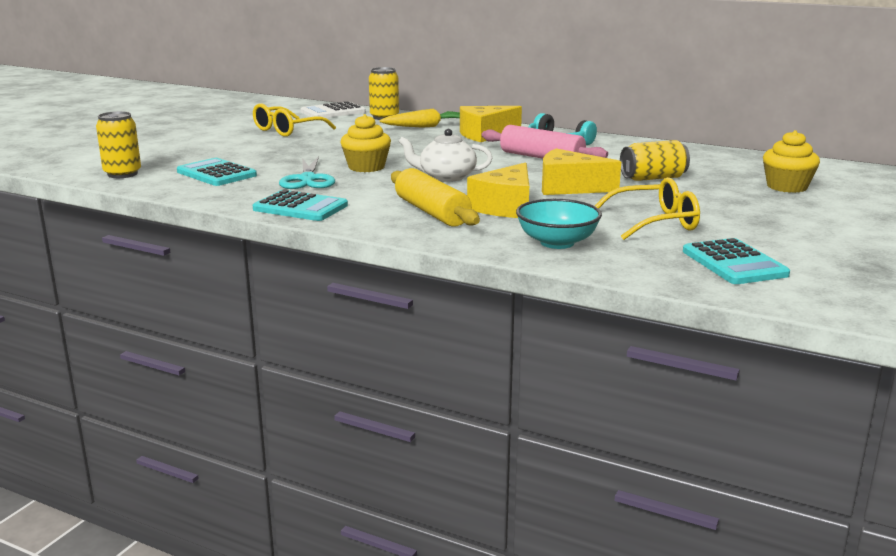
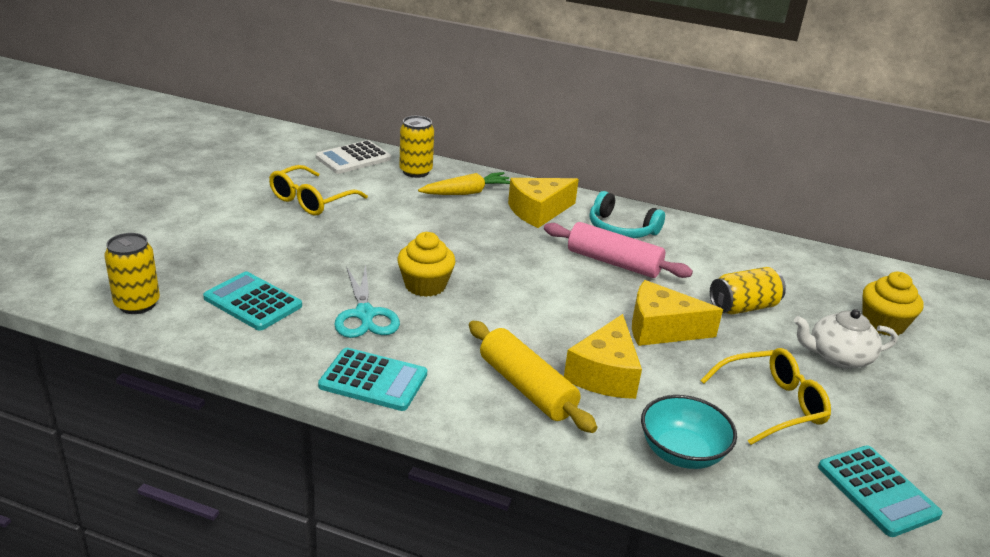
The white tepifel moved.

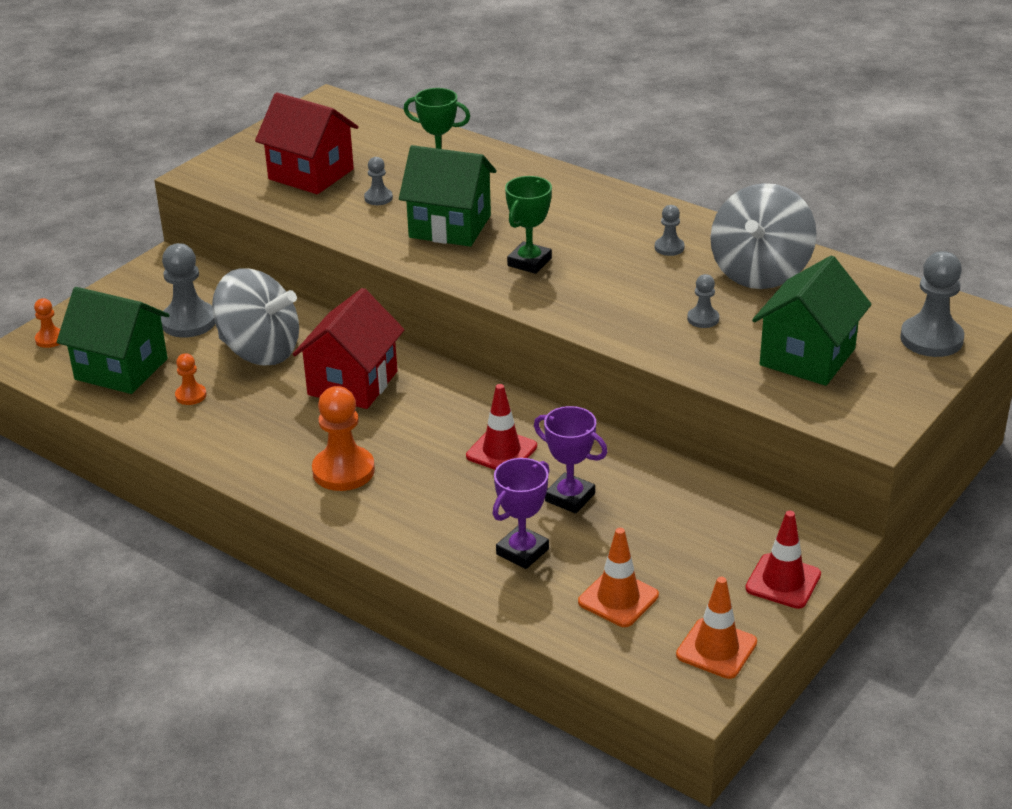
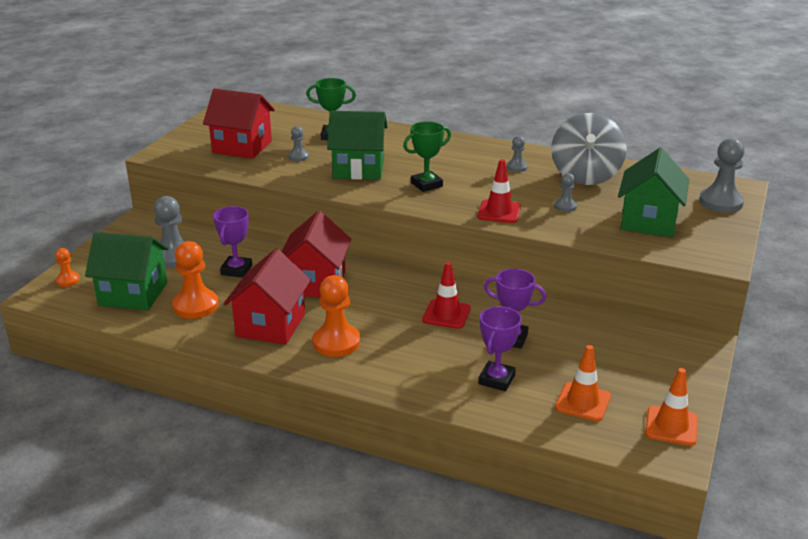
The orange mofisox (2nd from left) changed to 1.90 times the size.
The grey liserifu (1st from left) was replaced by the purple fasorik (1st from left).
The green fasorik (2nd from left) turned 45 degrees clockwise.
The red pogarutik (2nd from left) moved.
The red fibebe (2nd from left) appeared.

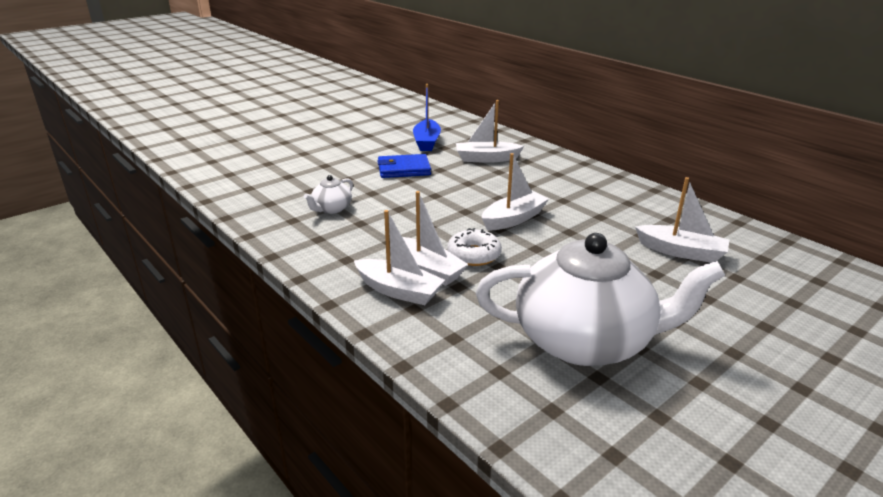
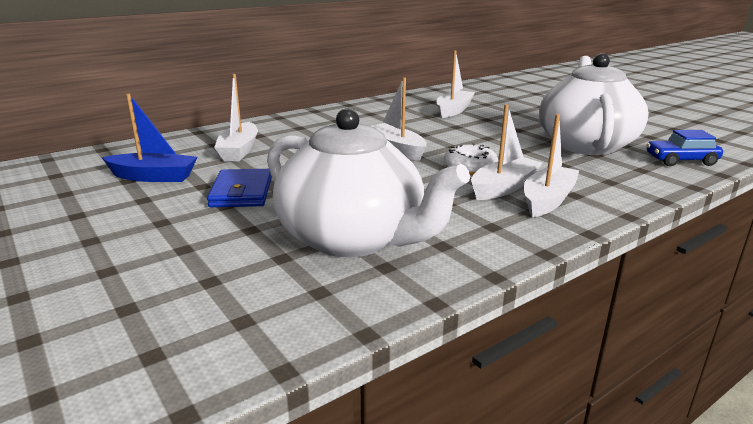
The white tepifel (1st from left) changed to 2.45 times the size.
The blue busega appeared.

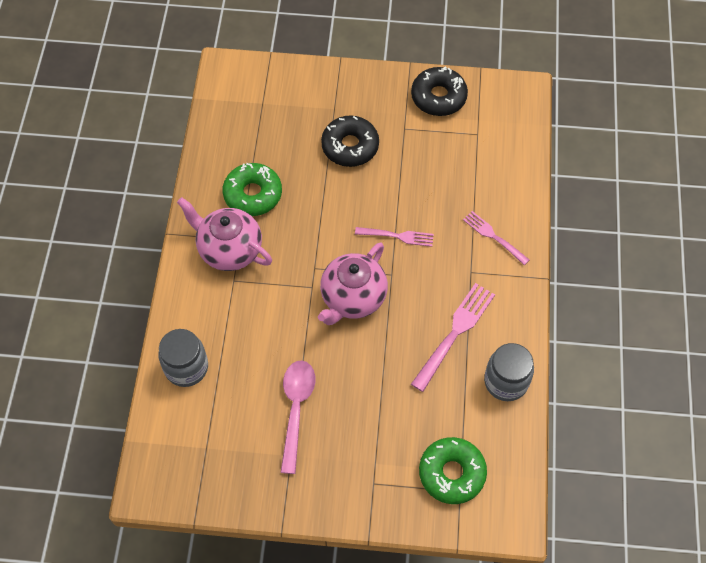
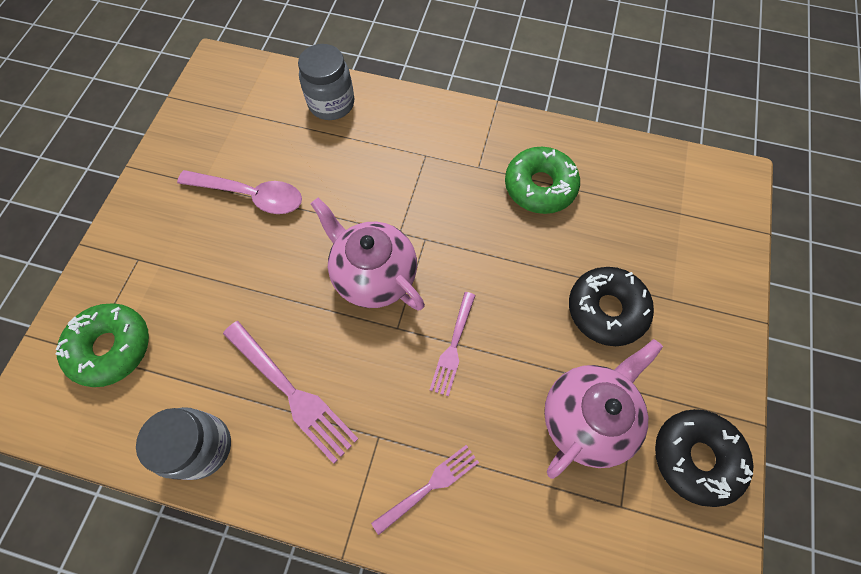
The pink tepifel (1st from left in the first image) moved.

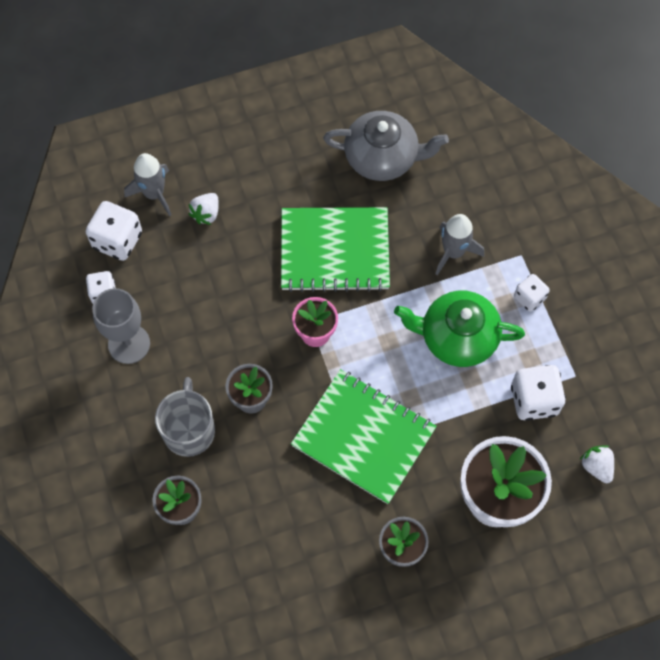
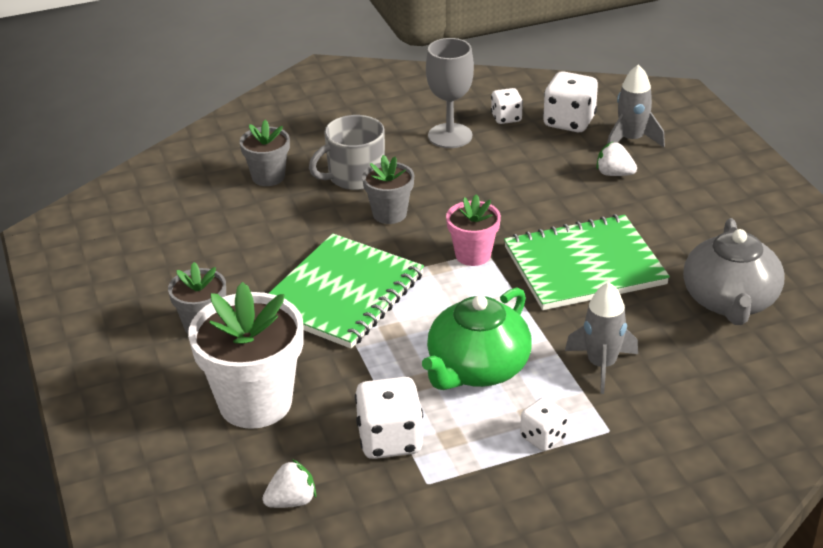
The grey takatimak turned 150 degrees clockwise.
The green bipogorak (1st from left in the first image) turned 75 degrees clockwise.
The green tepifel turned 150 degrees counterclockwise.

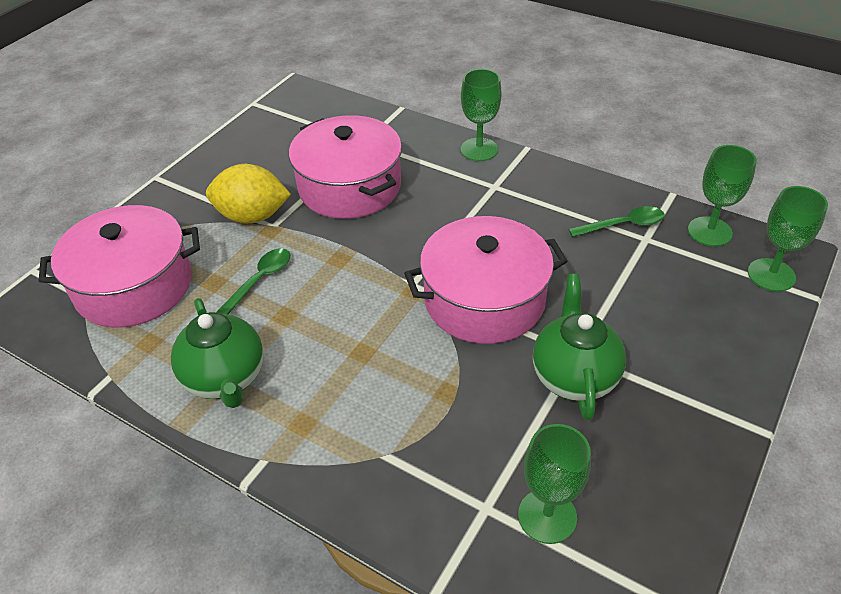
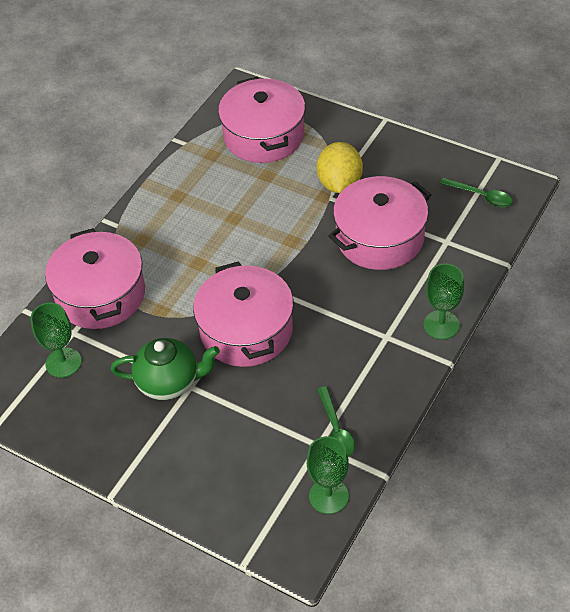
The green tepifel (1st from left) disappeared.
The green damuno (1st from left in the first image) moved.
The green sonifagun (4th from left) disappeared.
The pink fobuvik (1st from left) appeared.

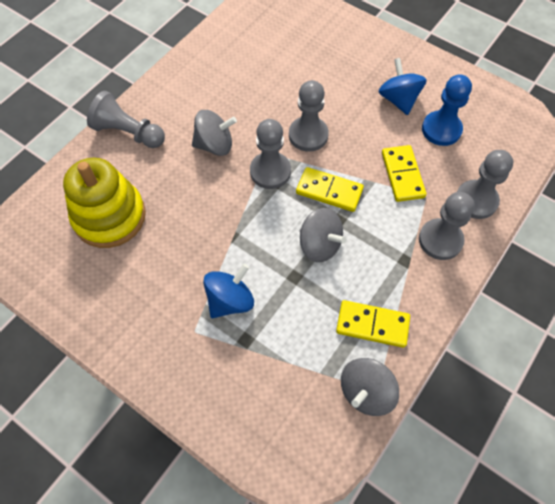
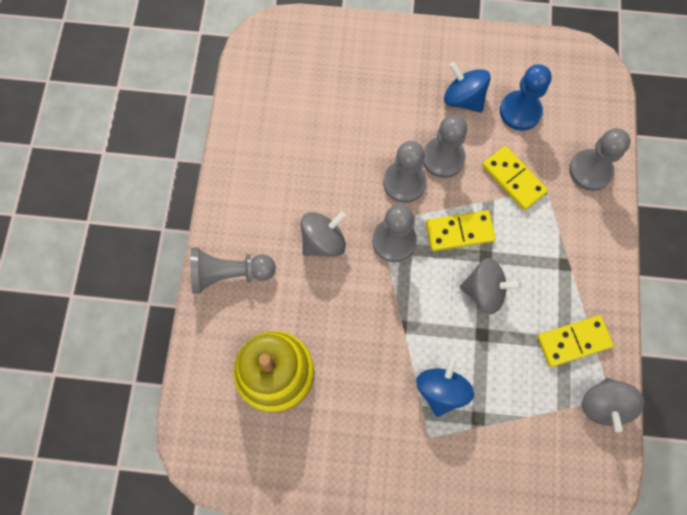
The grey mofisox (4th from left) moved.

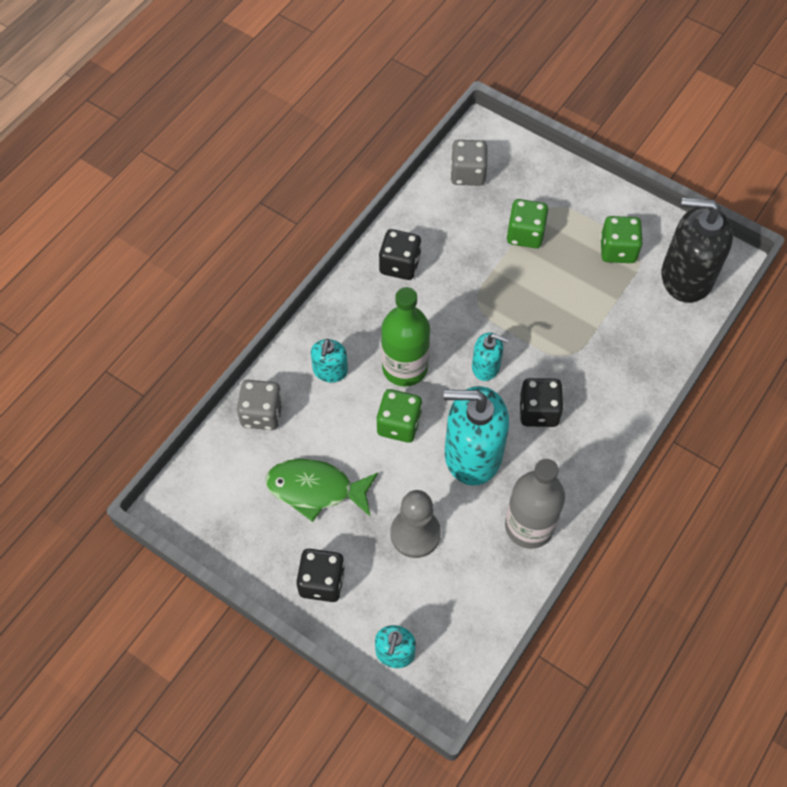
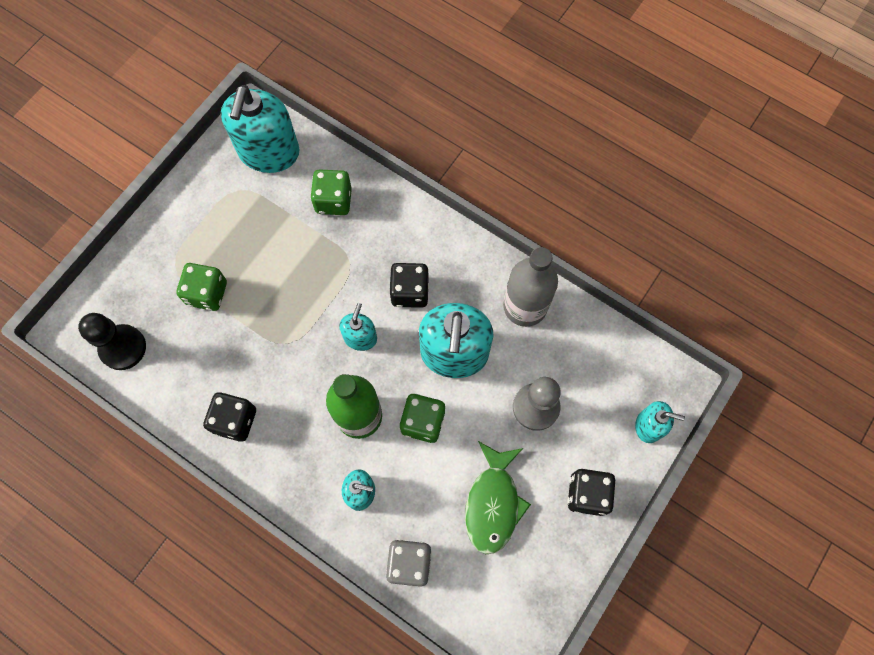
The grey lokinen (2nd from left) was replaced by the black mofisox.
The green lokinen (3rd from left in the first image) moved.
The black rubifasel became the turquoise rubifasel (1st from left).

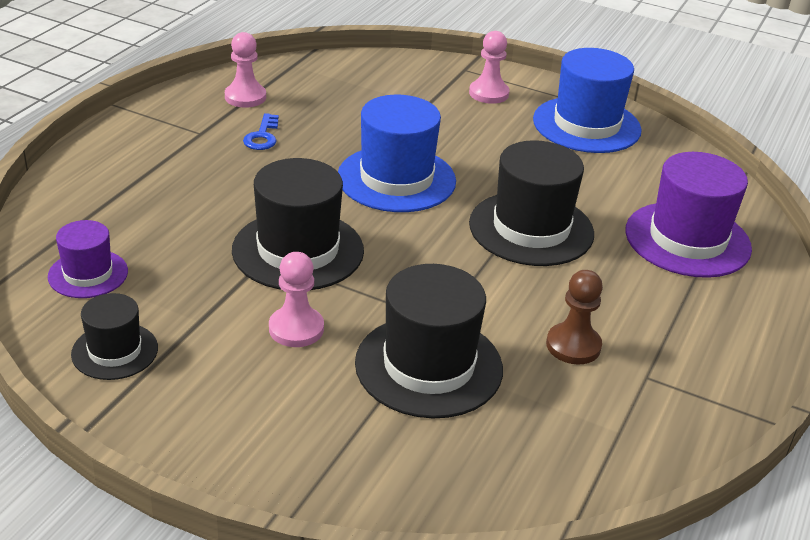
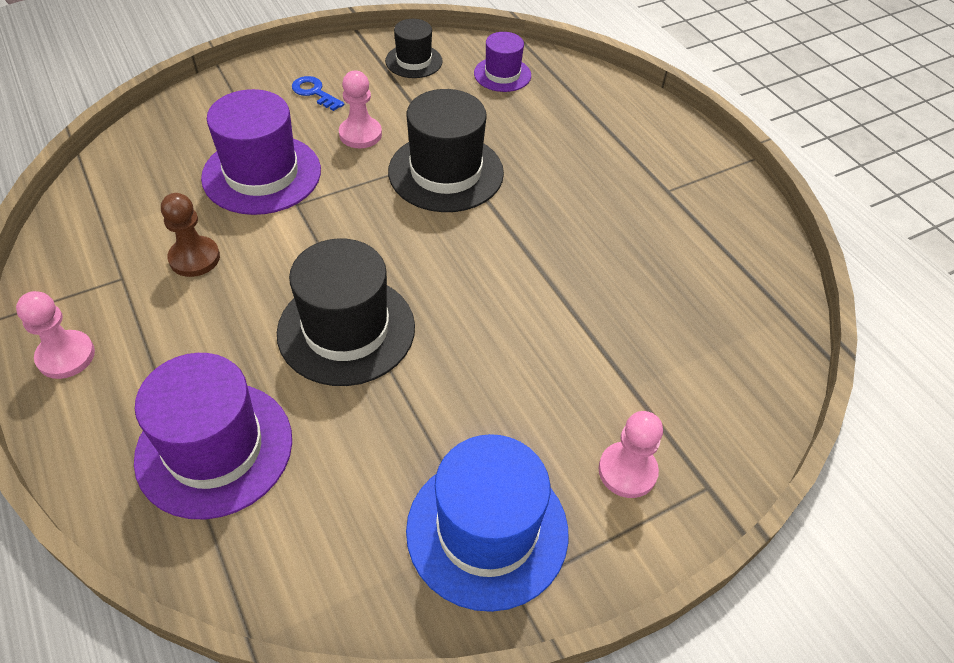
The pink mofisox (1st from left) moved.
The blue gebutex moved.
The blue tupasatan (1st from left) disappeared.
The black tupasatan (3rd from left) became the purple tupasatan (2nd from left).

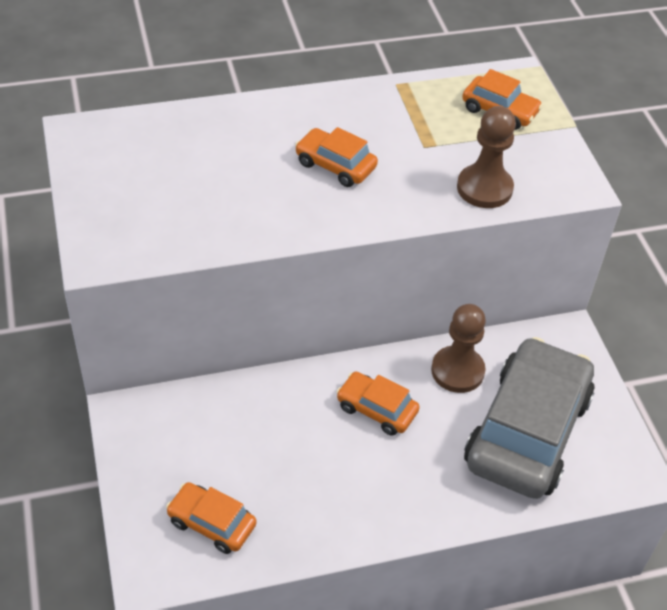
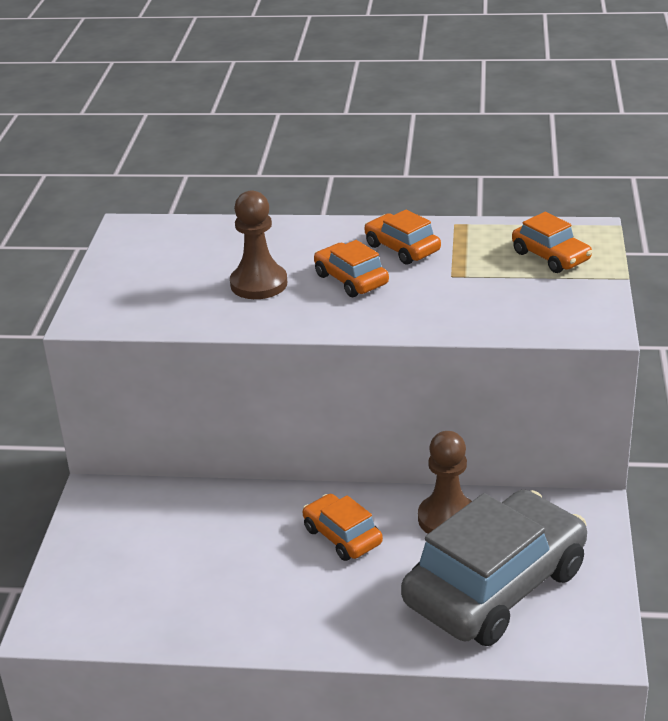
The orange busega (1st from left in the first image) moved.
The brown mofisox (2nd from left in the first image) moved.

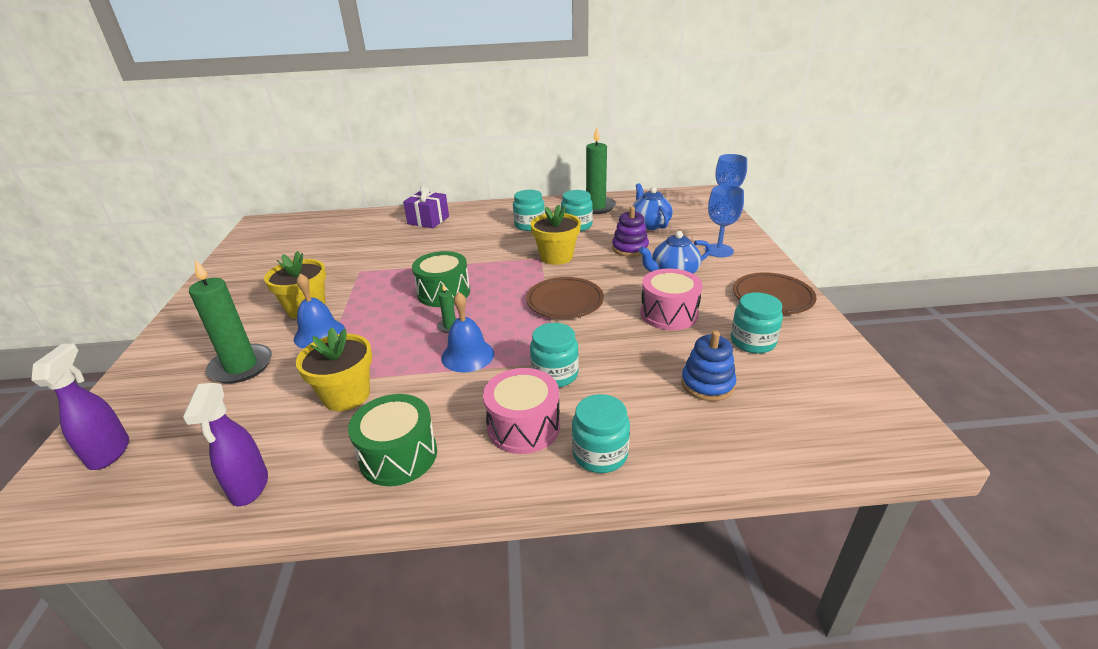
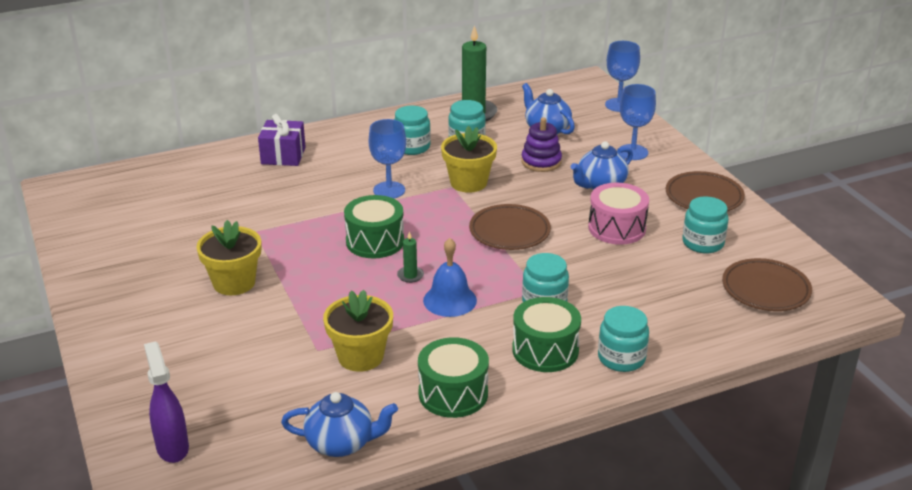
The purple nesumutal (2nd from left) was replaced by the blue tepifel (1st from left).
The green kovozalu (1st from left) disappeared.
The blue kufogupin (1st from left) disappeared.
The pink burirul (1st from left) became the green burirul (3rd from left).
The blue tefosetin disappeared.
The blue sonifagun (1st from left) appeared.
The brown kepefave (3rd from left) appeared.

